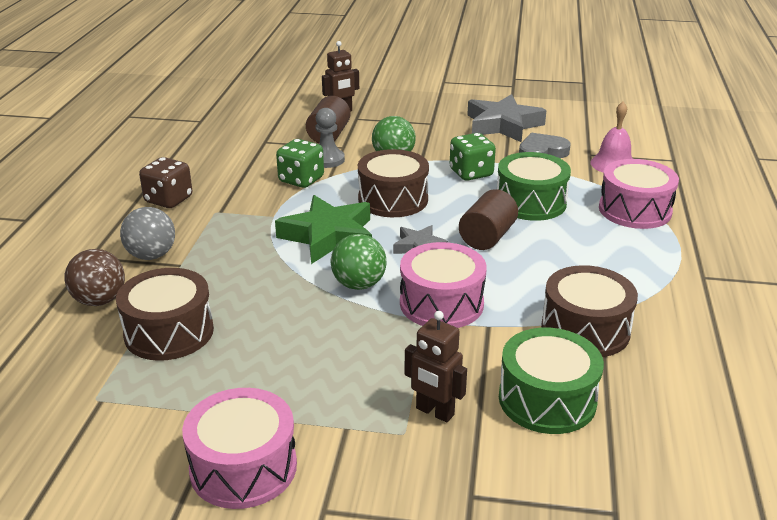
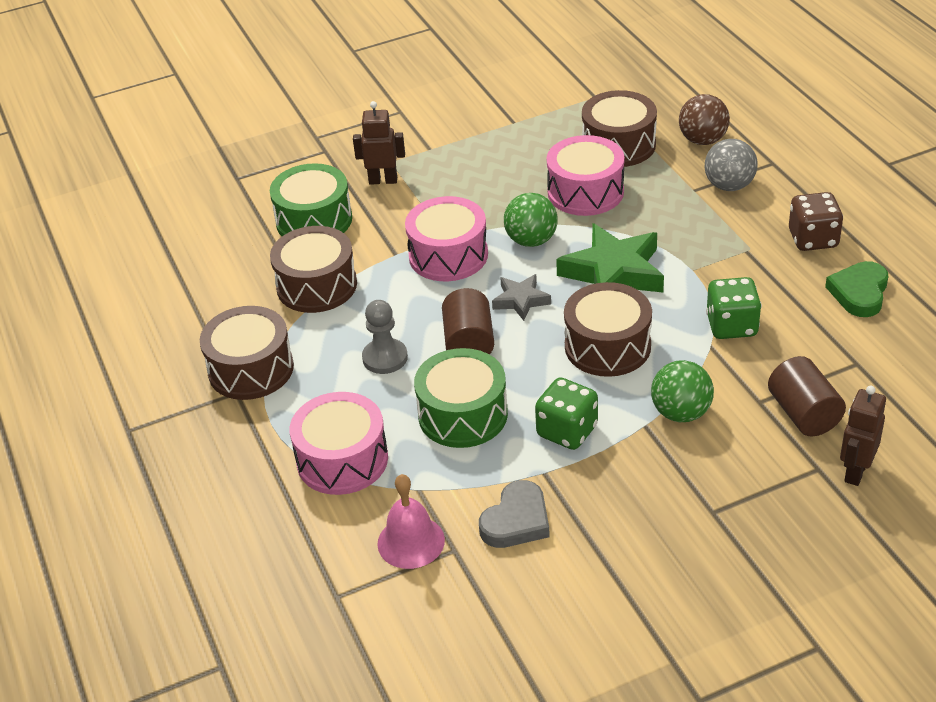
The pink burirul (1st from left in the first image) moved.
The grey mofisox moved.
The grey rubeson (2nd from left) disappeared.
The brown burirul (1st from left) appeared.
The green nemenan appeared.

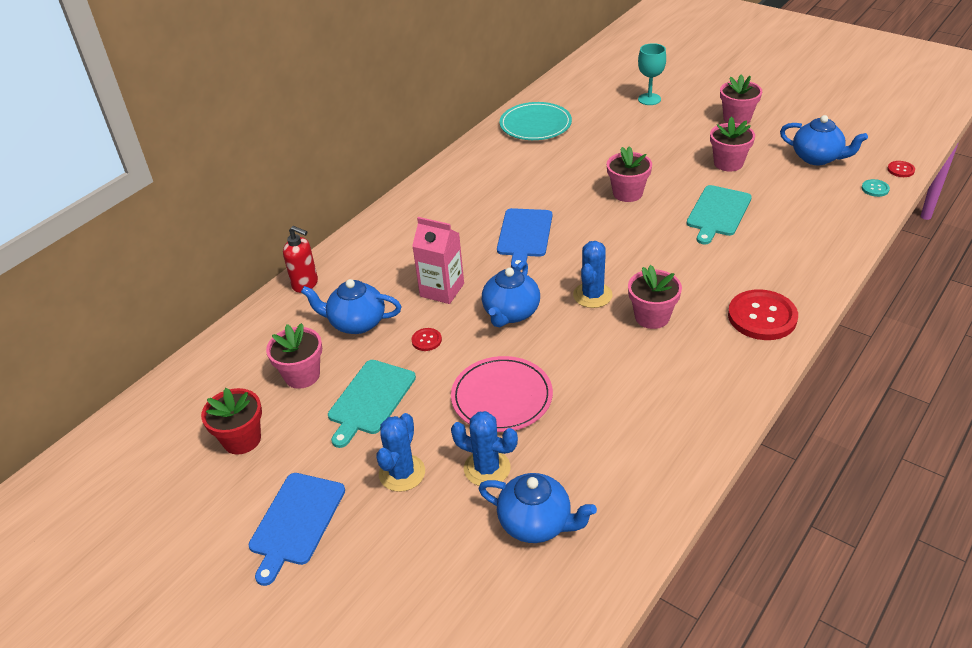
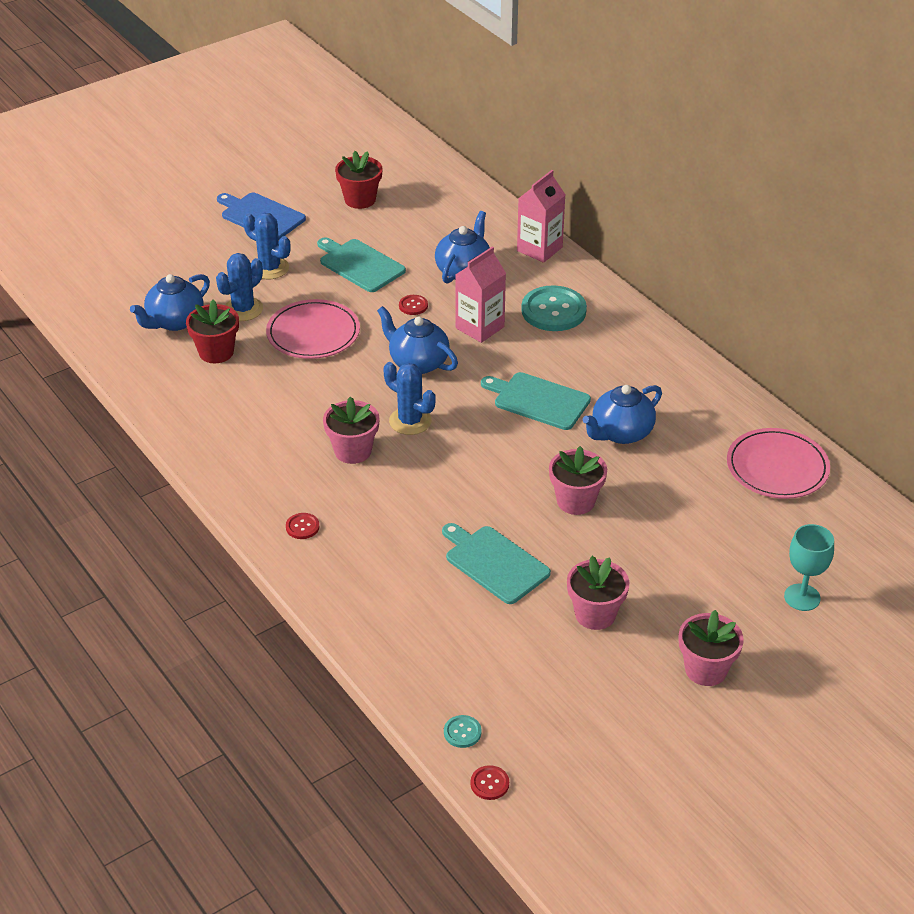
The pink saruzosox (1st from left) disappeared.
The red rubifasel was replaced by the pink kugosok (2nd from left).
The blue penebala (2nd from left) became the turquoise penebala (3rd from left).
The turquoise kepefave became the pink kepefave (2nd from left).
The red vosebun (2nd from left in the first image) changed to 0.45 times the size.
The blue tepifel (4th from left) moved.
The red saruzosox (1st from left) appeared.
The turquoise vosebun (2nd from left) appeared.

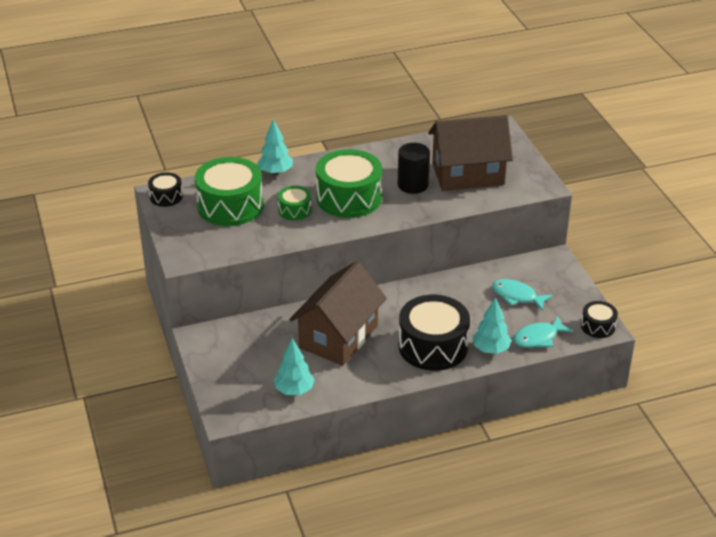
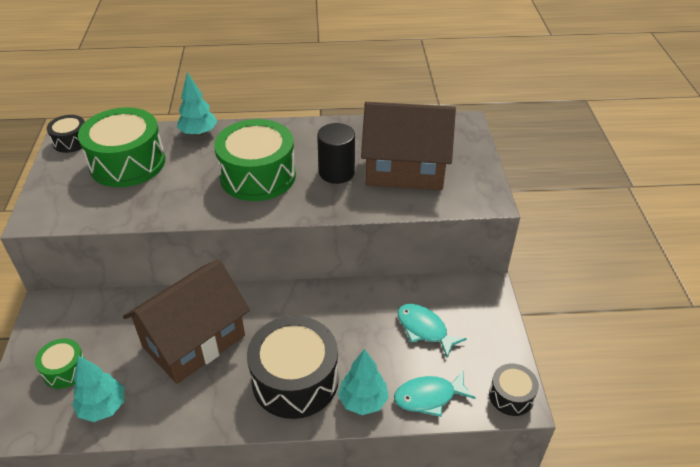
The green burirul (2nd from left in the first image) moved.

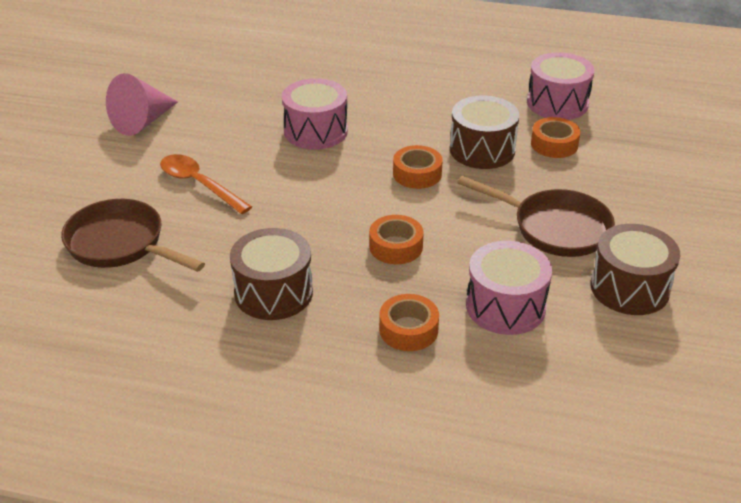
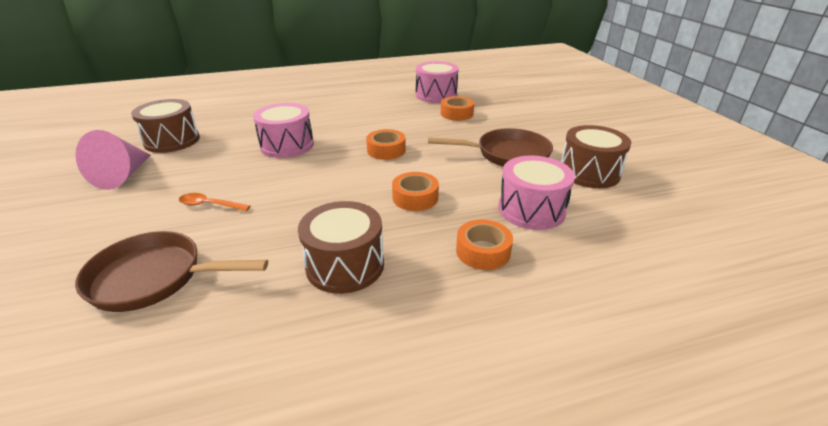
The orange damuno changed to 0.64 times the size.
The brown burirul (2nd from left in the first image) moved.

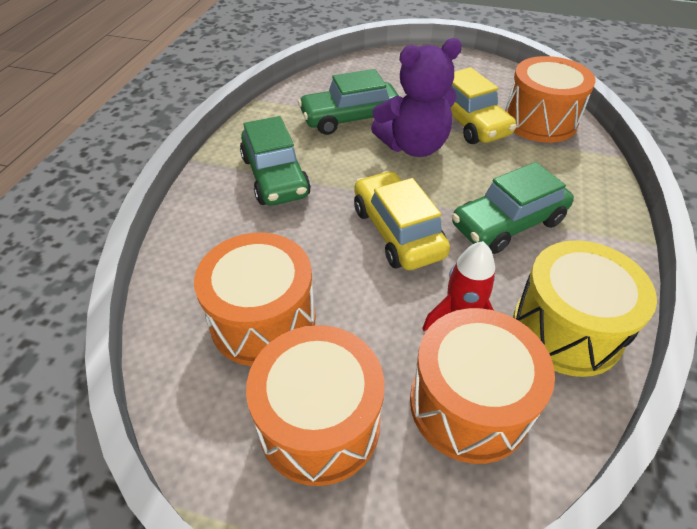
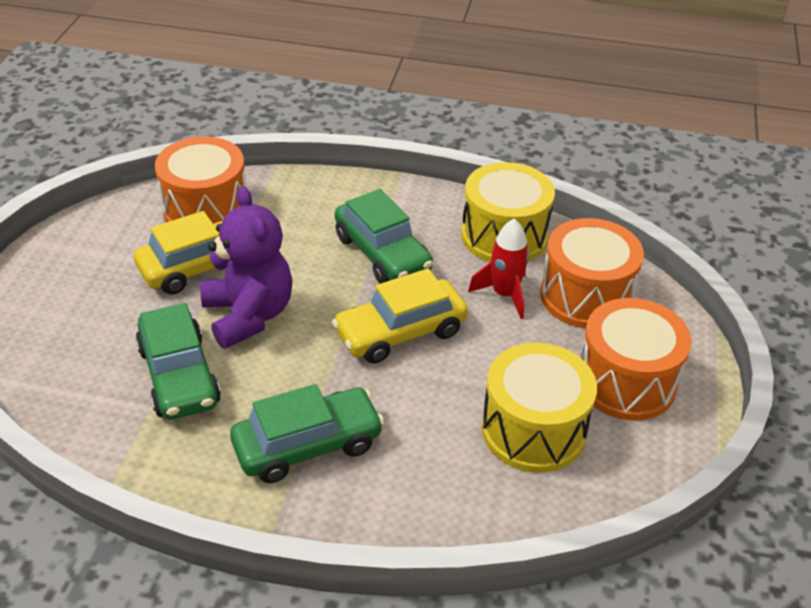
The orange burirul (1st from left) became the yellow burirul (2nd from left).

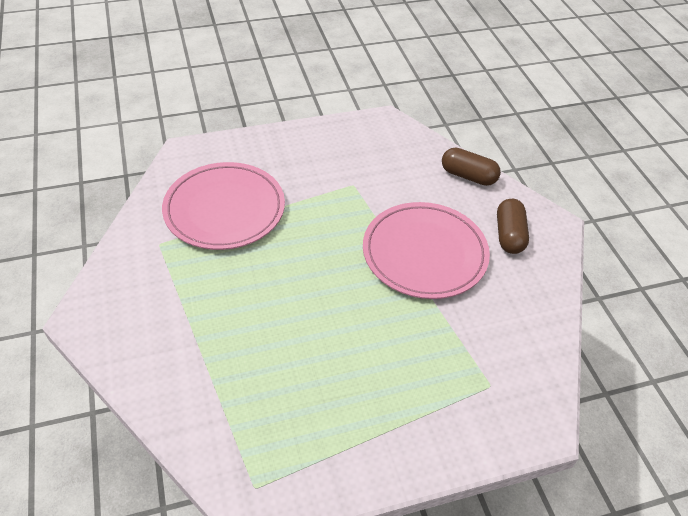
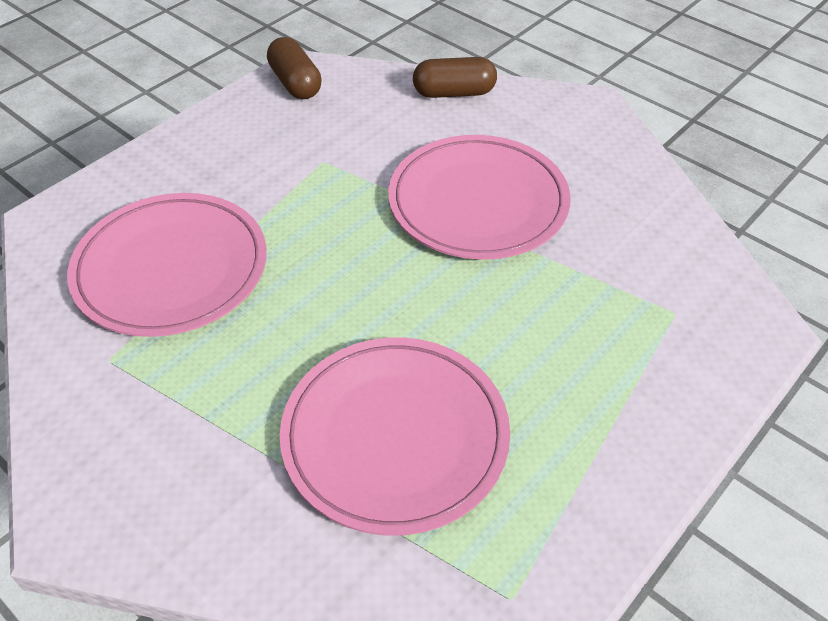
The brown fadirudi (2nd from left in the first image) moved.
The pink kepefave (2nd from left) appeared.

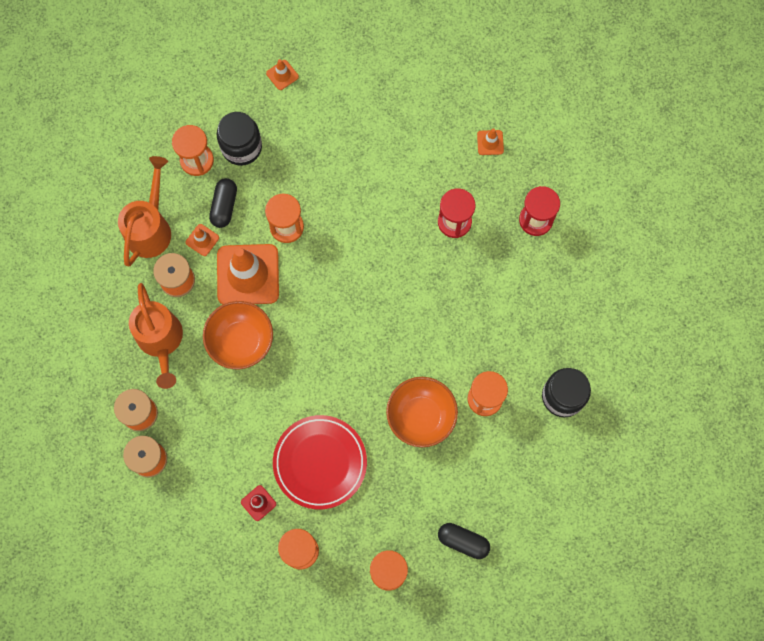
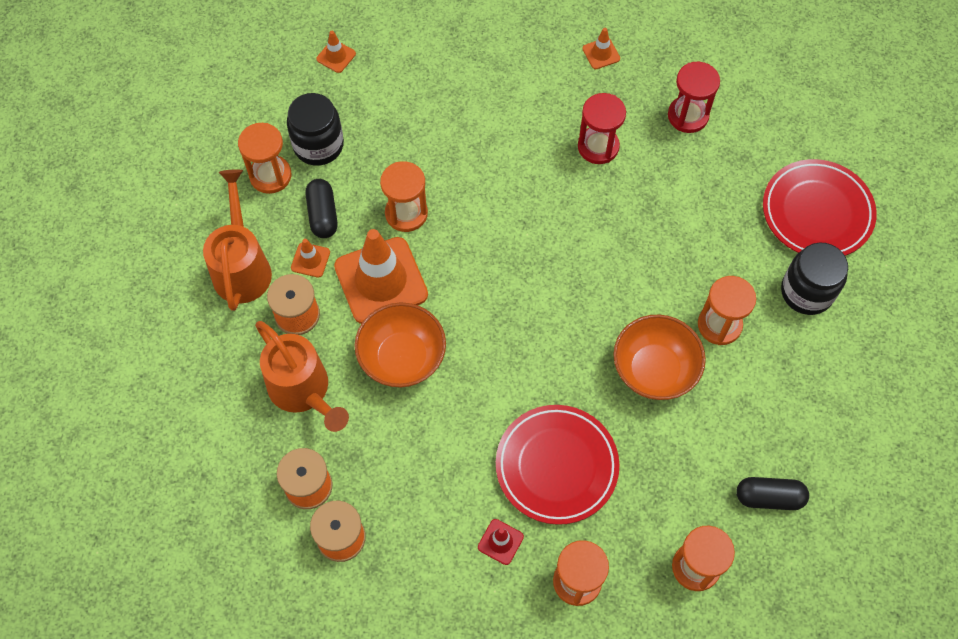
The red kepefave (2nd from left) appeared.

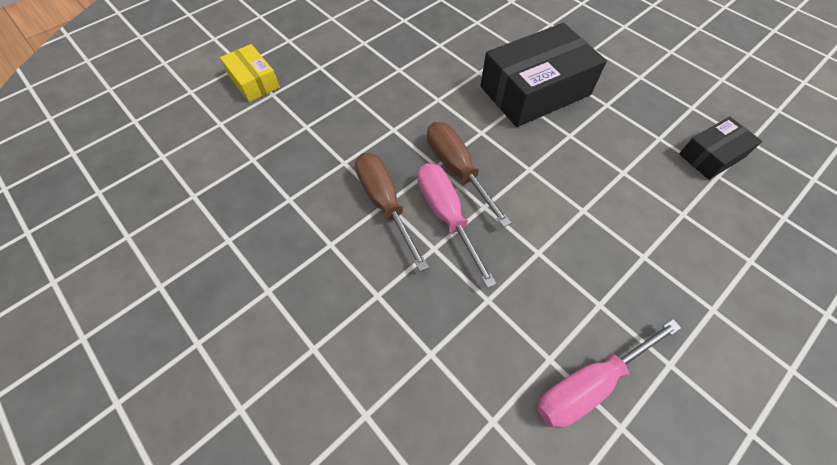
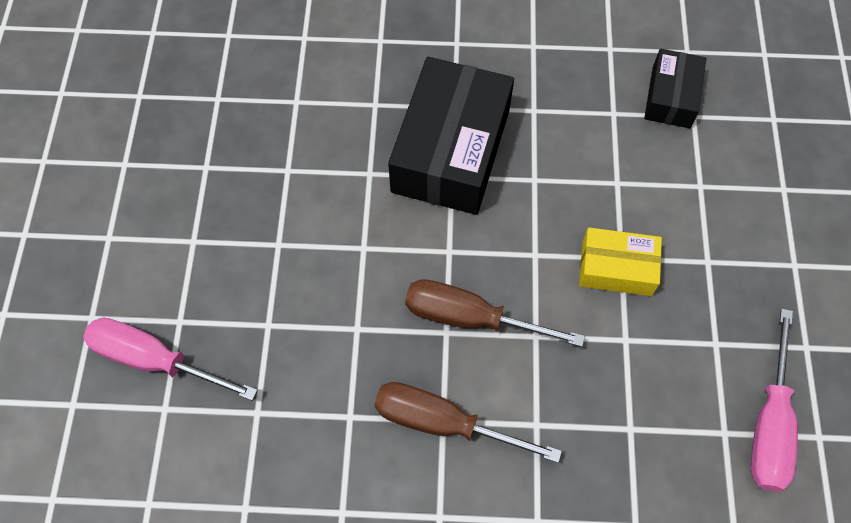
The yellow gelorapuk moved.
The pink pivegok (1st from left) moved.

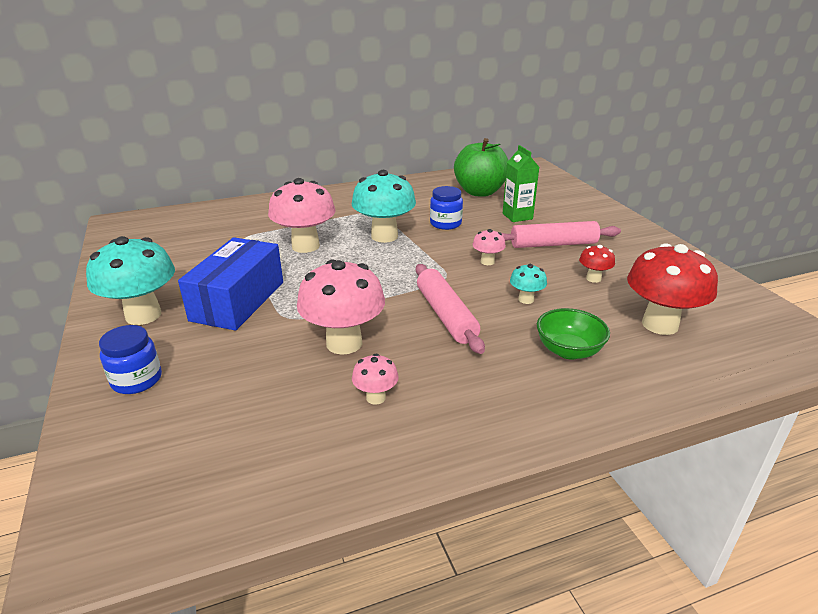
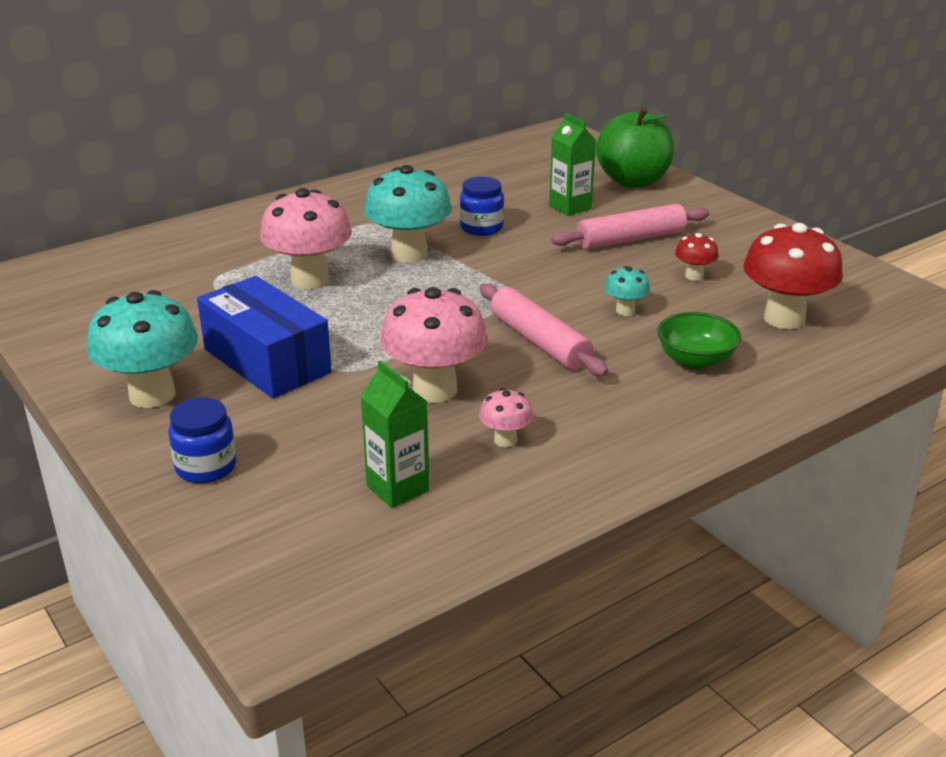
The blue gelorapuk turned 45 degrees counterclockwise.
The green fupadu moved.
The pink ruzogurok (4th from left) disappeared.
The green kugosok (1st from left) appeared.

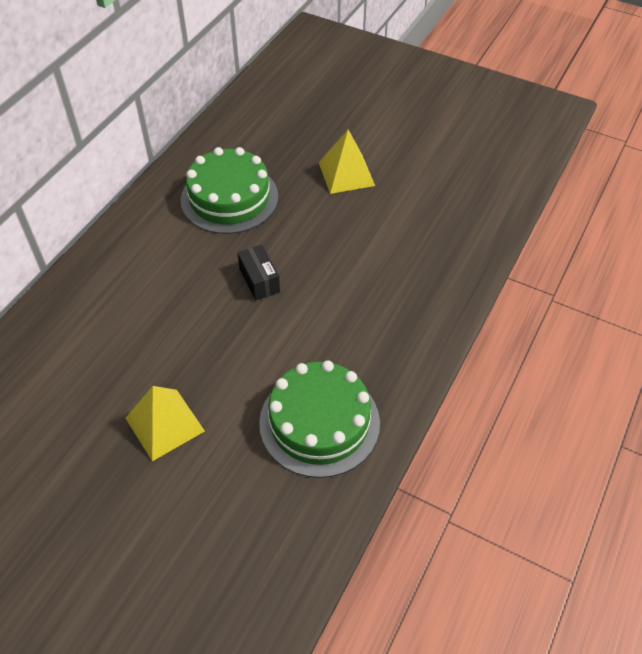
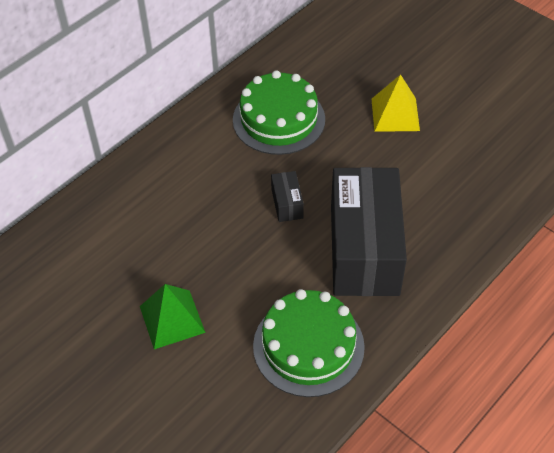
The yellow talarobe (1st from left) became the green talarobe.
The black gelorapuk (2nd from left) appeared.

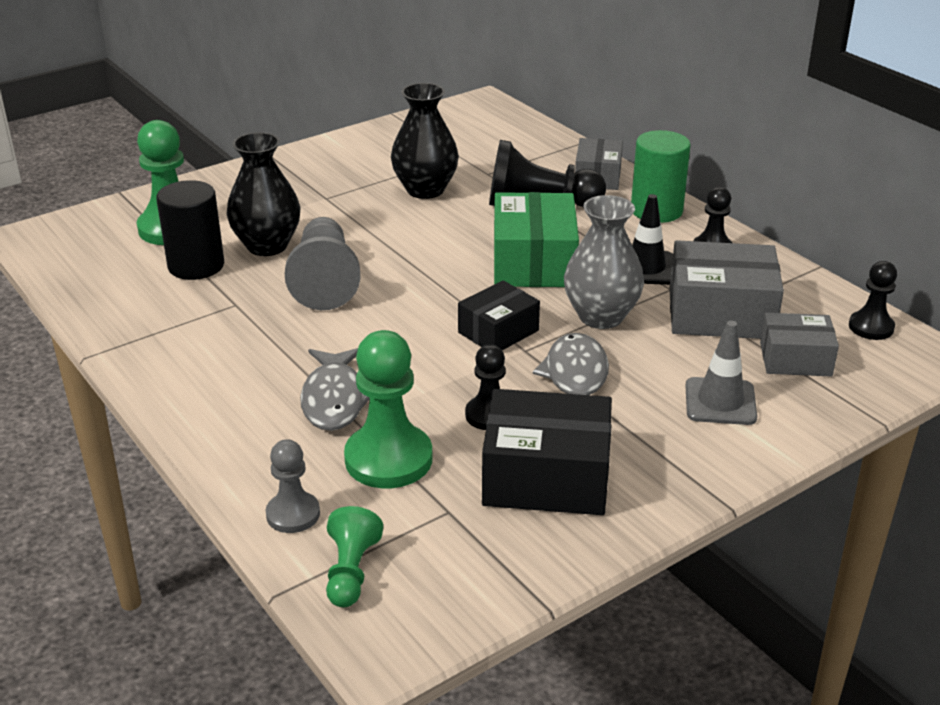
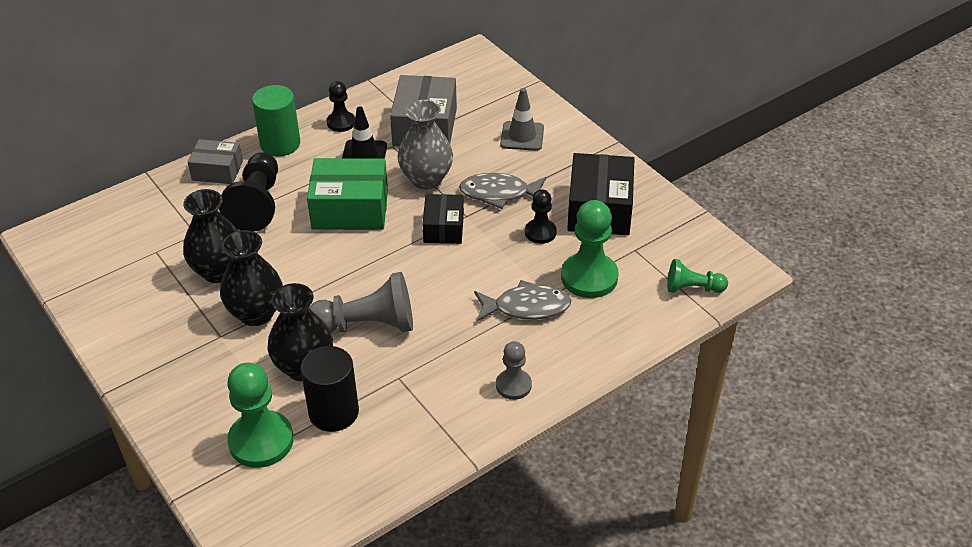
The grey mofisox (1st from left in the first image) moved.
The black gelorapuk (1st from left) turned 45 degrees clockwise.
The grey gelorapuk (3rd from left) disappeared.
The black mofisox (4th from left) disappeared.
The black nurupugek (2nd from left) appeared.

